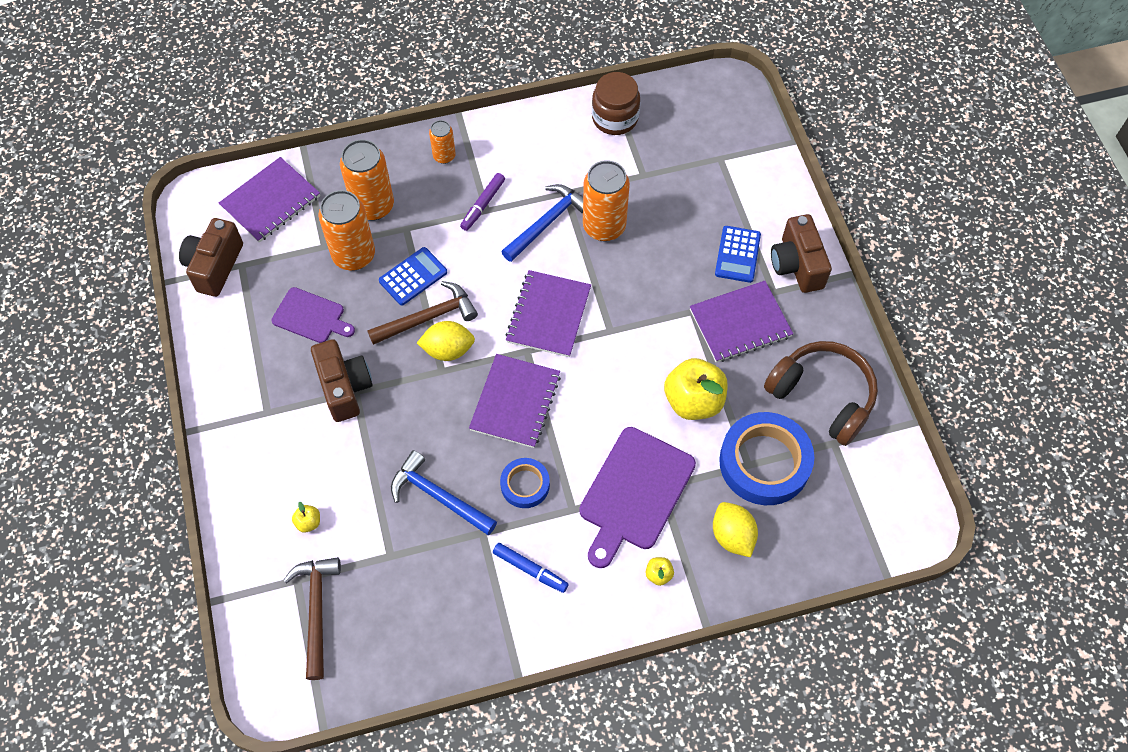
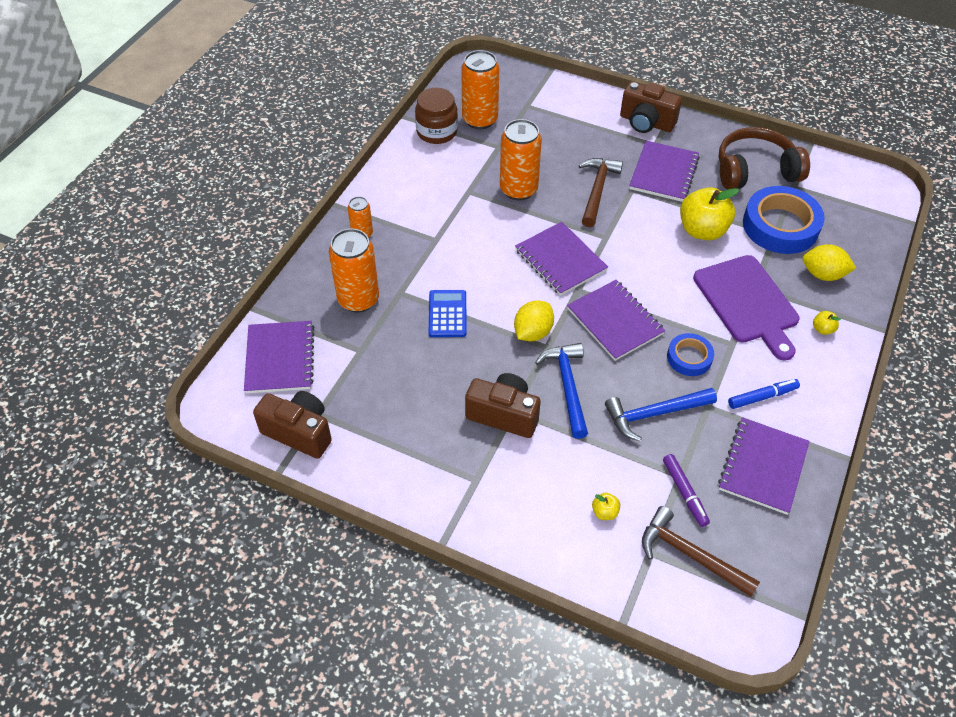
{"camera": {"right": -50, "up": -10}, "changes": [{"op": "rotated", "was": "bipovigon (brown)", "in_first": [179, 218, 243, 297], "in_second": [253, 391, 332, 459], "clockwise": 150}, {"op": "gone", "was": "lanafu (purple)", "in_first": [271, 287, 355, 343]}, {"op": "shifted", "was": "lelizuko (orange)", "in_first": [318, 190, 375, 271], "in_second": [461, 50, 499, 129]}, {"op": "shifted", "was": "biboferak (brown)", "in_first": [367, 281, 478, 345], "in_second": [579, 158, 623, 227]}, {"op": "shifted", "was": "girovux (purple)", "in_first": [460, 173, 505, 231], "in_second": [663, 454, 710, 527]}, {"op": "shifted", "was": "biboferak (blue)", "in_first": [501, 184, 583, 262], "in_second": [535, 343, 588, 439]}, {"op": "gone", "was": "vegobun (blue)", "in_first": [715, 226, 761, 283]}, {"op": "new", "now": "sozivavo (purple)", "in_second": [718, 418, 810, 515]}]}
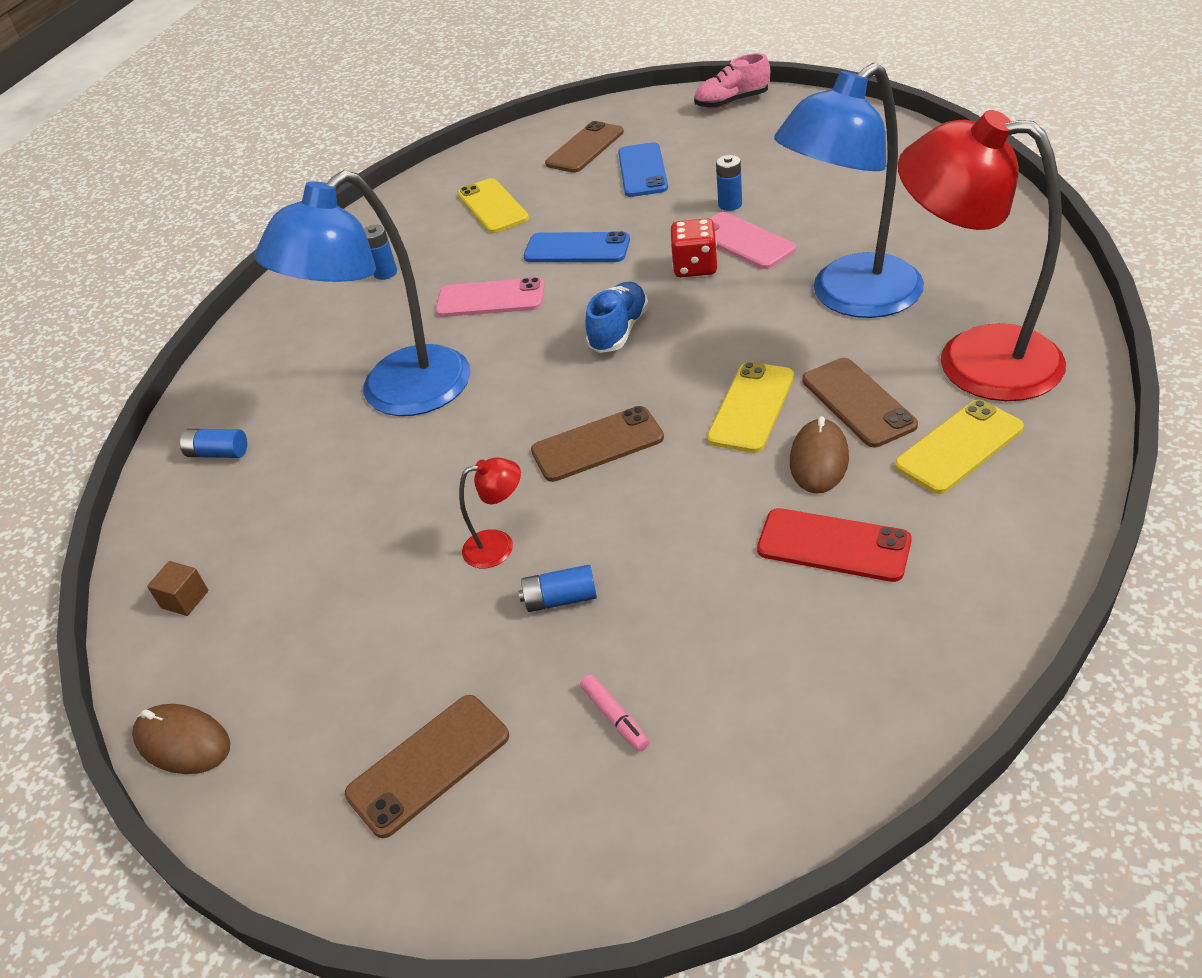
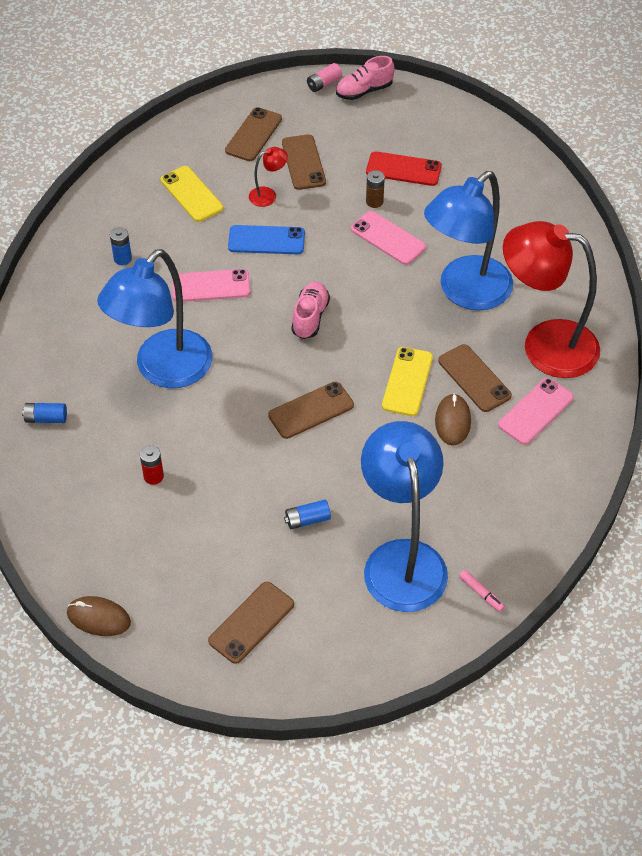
{"camera": {"right": -15, "up": 10}, "changes": [{"op": "gone", "was": "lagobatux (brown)", "in_first": [147, 561, 208, 616]}, {"op": "shifted", "was": "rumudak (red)", "in_first": [459, 457, 521, 568], "in_second": [249, 147, 288, 207]}, {"op": "shifted", "was": "girovux (pink)", "in_first": [580, 674, 649, 751], "in_second": [459, 570, 505, 612]}, {"op": "repainted", "was": "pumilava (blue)", "now": "pumilava (pink)", "in_first": [585, 282, 649, 353], "in_second": [291, 282, 330, 339]}, {"op": "repainted", "was": "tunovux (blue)", "now": "tunovux (brown)", "in_first": [618, 142, 668, 197], "in_second": [282, 134, 326, 190]}, {"op": "gone", "was": "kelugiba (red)", "in_first": [670, 218, 717, 277]}, {"op": "repainted", "was": "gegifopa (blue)", "now": "gegifopa (brown)", "in_first": [716, 155, 742, 211], "in_second": [366, 170, 385, 208]}, {"op": "shifted", "was": "tunovux (red)", "in_first": [757, 508, 912, 582], "in_second": [366, 151, 442, 186]}, {"op": "repainted", "was": "tunovux (yellow)", "now": "tunovux (pink)", "in_first": [894, 400, 1024, 494], "in_second": [498, 378, 574, 445]}, {"op": "new", "now": "gegifopa (red)", "in_second": [140, 445, 164, 485]}, {"op": "new", "now": "gegifopa (pink)", "in_second": [307, 63, 342, 92]}, {"op": "new", "now": "rumudak (blue)", "in_second": [361, 421, 448, 612]}]}
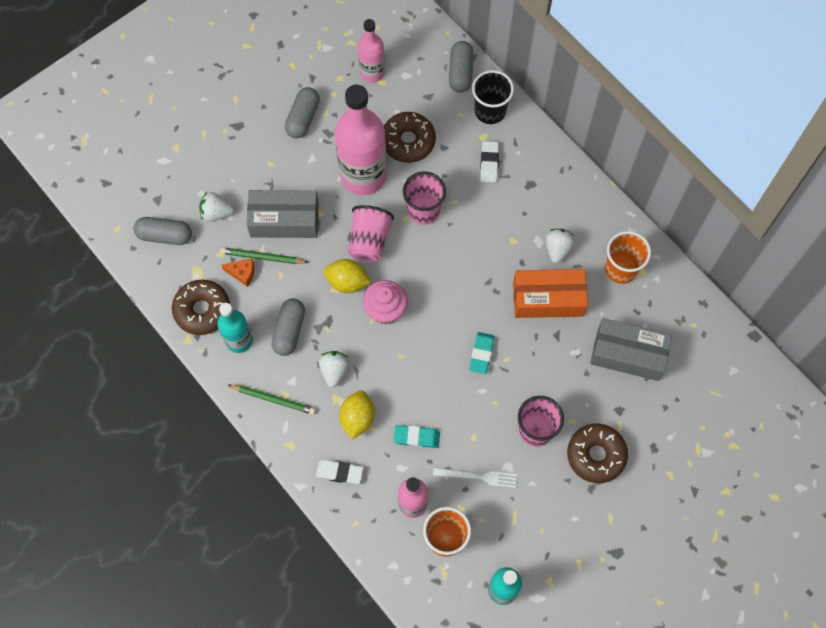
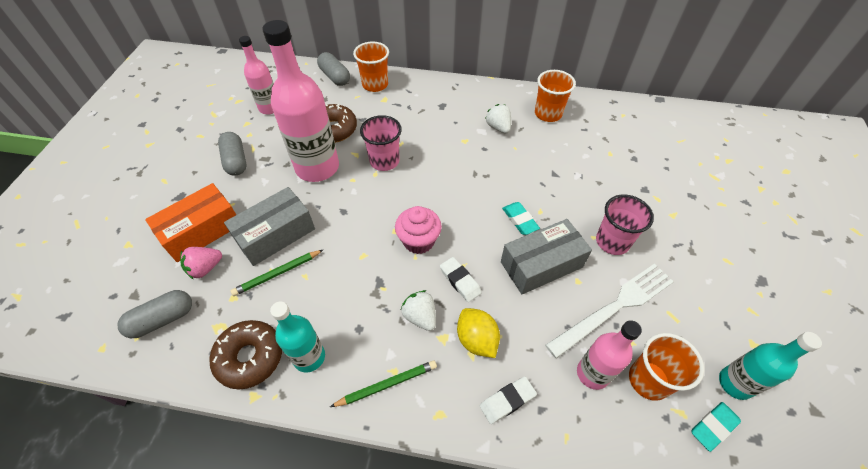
{"camera": {"right": -40, "up": -15}, "changes": [{"op": "repainted", "was": "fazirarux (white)", "now": "fazirarux (pink)", "in_first": [199, 192, 234, 222], "in_second": [180, 247, 222, 280]}, {"op": "gone", "was": "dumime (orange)", "in_first": [221, 258, 254, 287]}, {"op": "gone", "was": "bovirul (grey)", "in_first": [272, 298, 305, 356]}, {"op": "gone", "was": "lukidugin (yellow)", "in_first": [324, 259, 371, 293]}, {"op": "gone", "was": "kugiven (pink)", "in_first": [348, 205, 394, 262]}, {"op": "shifted", "was": "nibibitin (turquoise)", "in_first": [393, 425, 440, 448], "in_second": [691, 402, 741, 452]}, {"op": "scaled", "was": "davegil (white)", "in_first": [433, 467, 517, 488], "in_second": [545, 264, 674, 359], "ratio": 1.77}, {"op": "repainted", "was": "kugiven (black)", "now": "kugiven (orange)", "in_first": [472, 70, 514, 124], "in_second": [353, 41, 389, 92]}, {"op": "shifted", "was": "nibibitin (white)", "in_first": [480, 141, 499, 183], "in_second": [440, 257, 482, 302]}, {"op": "shifted", "was": "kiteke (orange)", "in_first": [513, 269, 588, 318], "in_second": [145, 183, 236, 262]}, {"op": "gone", "was": "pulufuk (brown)", "in_first": [567, 424, 628, 483]}, {"op": "shifted", "was": "kiteke (grey)", "in_first": [590, 318, 672, 381], "in_second": [501, 219, 592, 294]}]}
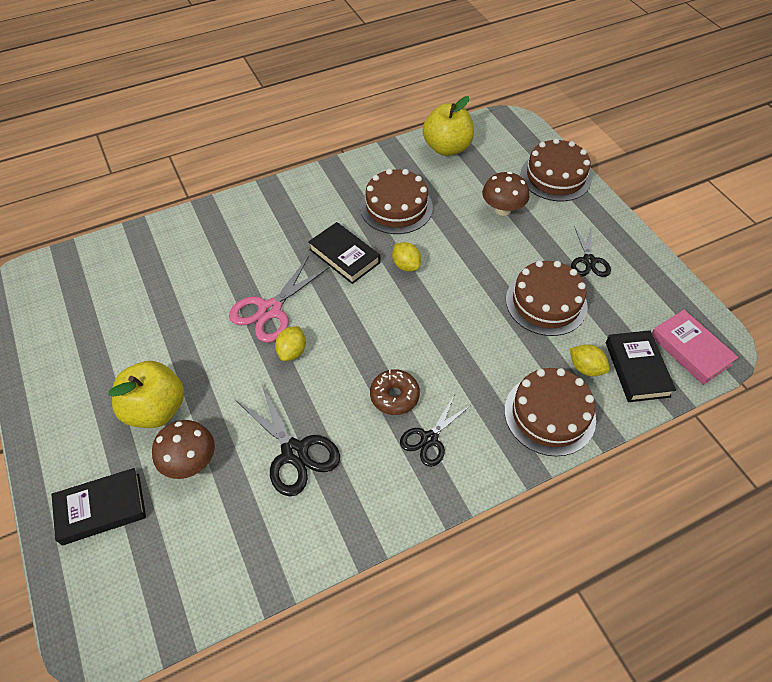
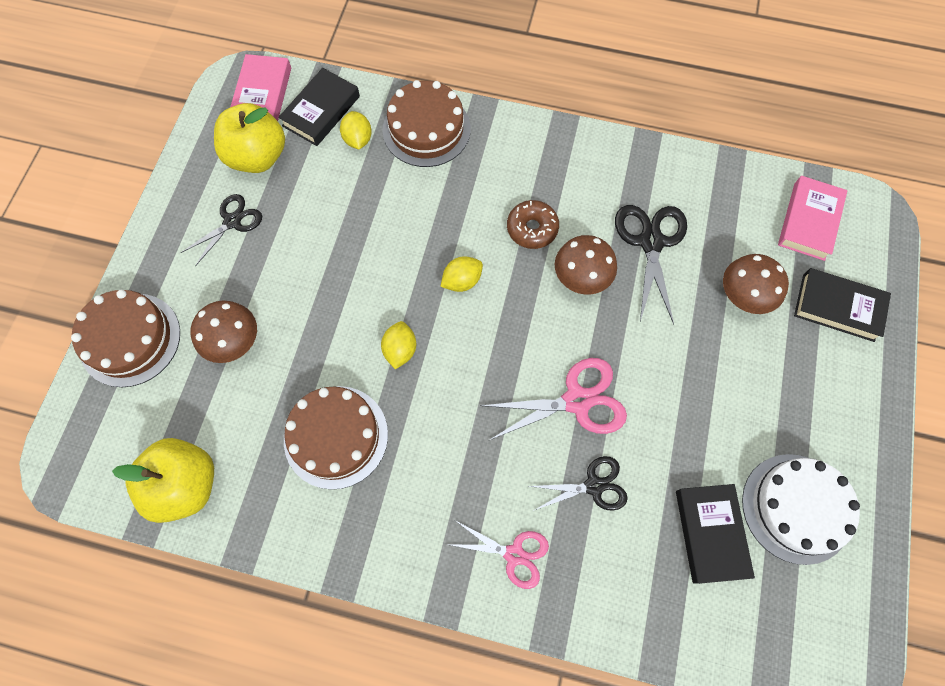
{"camera": {"right": -140, "up": 15}, "changes": [{"op": "shifted", "was": "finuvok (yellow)", "in_first": [108, 361, 184, 428], "in_second": [214, 103, 285, 173]}, {"op": "shifted", "was": "lukidugin (yellow)", "in_first": [275, 326, 306, 361], "in_second": [440, 256, 483, 292]}, {"op": "shifted", "was": "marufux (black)", "in_first": [308, 222, 380, 284], "in_second": [676, 484, 755, 584]}, {"op": "shifted", "was": "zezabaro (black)", "in_first": [400, 394, 471, 467], "in_second": [529, 456, 628, 511]}, {"op": "gone", "was": "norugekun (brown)", "in_first": [506, 260, 588, 336]}, {"op": "new", "now": "zezabaro (pink)", "in_second": [446, 521, 549, 589]}, {"op": "new", "now": "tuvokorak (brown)", "in_second": [555, 235, 617, 295]}, {"op": "new", "now": "norugekun (white)", "in_second": [742, 454, 860, 565]}, {"op": "new", "now": "marufux (pink)", "in_second": [778, 176, 848, 261]}]}
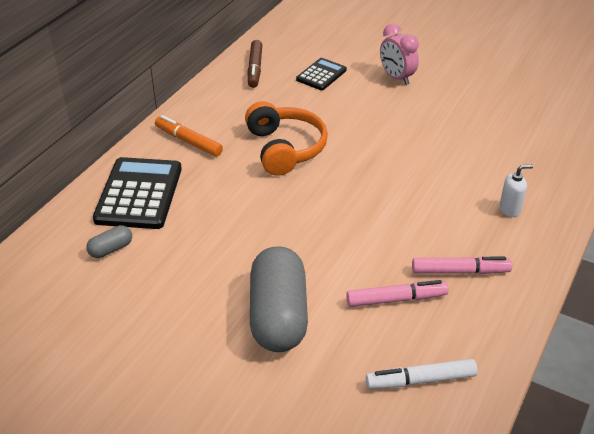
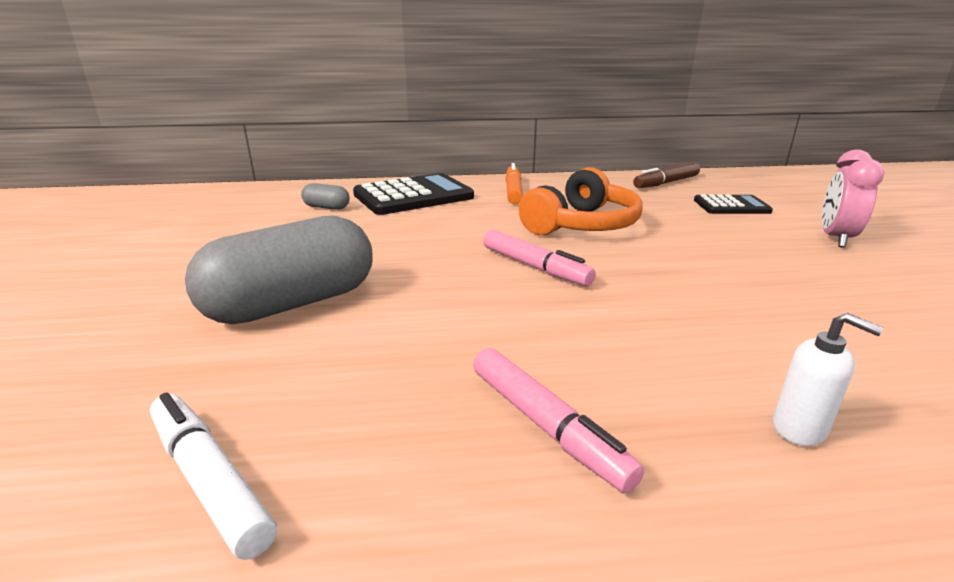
{"camera": {"right": 55, "up": -15}, "changes": [{"op": "shifted", "was": "girovux (pink)", "in_first": [346, 280, 449, 307], "in_second": [483, 230, 596, 286]}]}
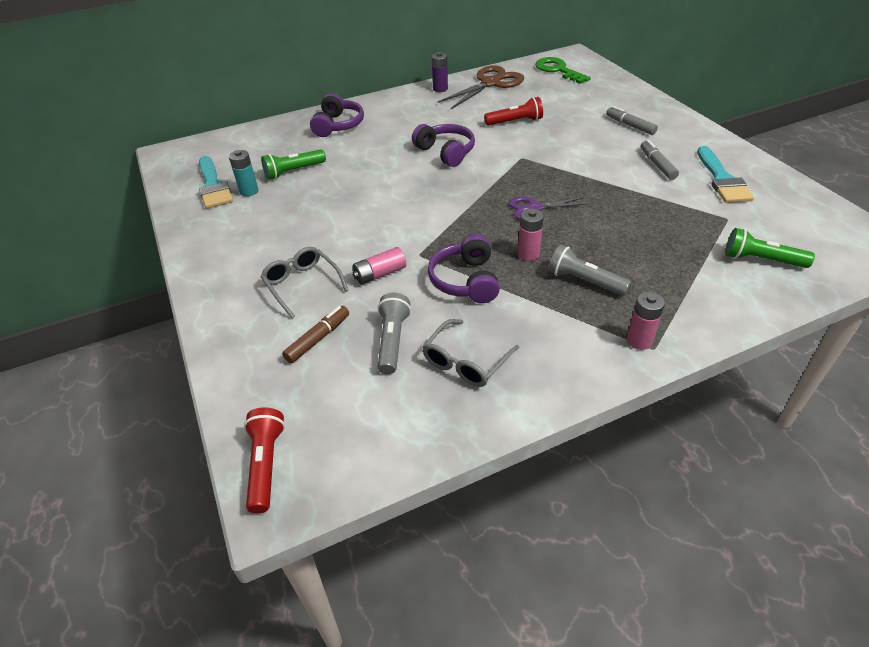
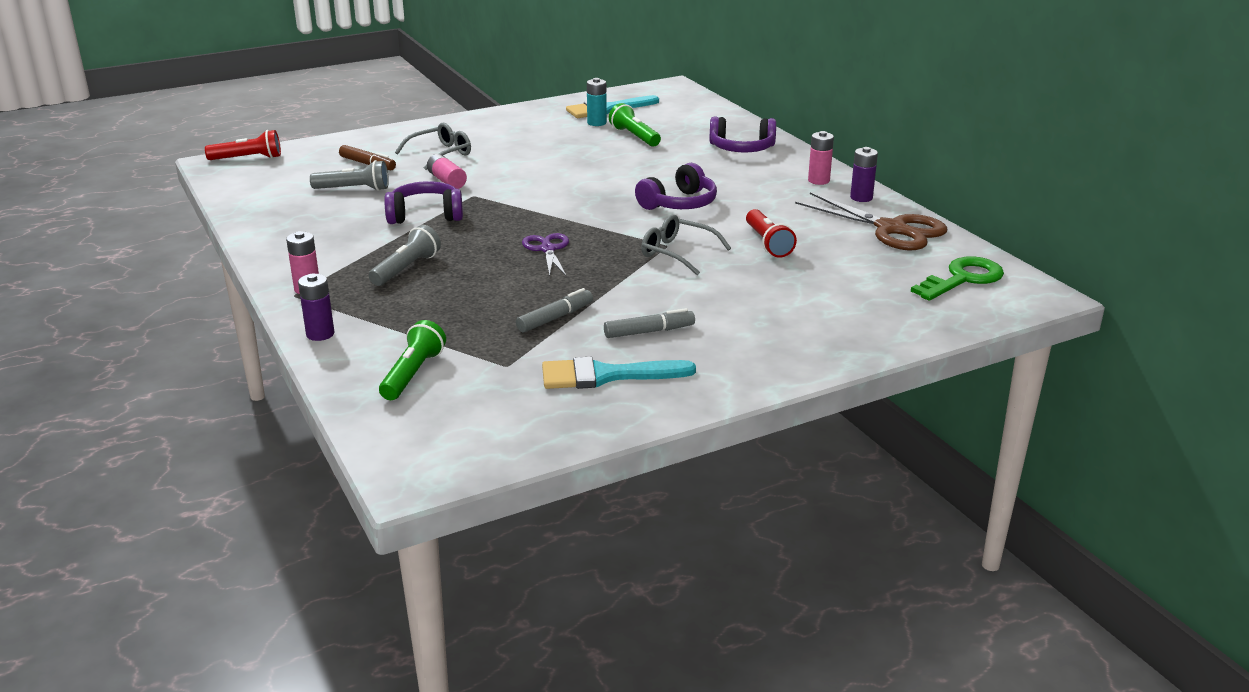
{"camera": {"right": 85, "up": -15}, "changes": [{"op": "shifted", "was": "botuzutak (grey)", "in_first": [422, 319, 519, 387], "in_second": [641, 215, 731, 275]}, {"op": "shifted", "was": "gegifopa (pink)", "in_first": [518, 208, 544, 261], "in_second": [808, 131, 834, 185]}, {"op": "shifted", "was": "girovux (grey)", "in_first": [606, 106, 658, 135], "in_second": [516, 288, 593, 333]}, {"op": "new", "now": "gegifopa (purple)", "in_second": [298, 274, 334, 341]}]}
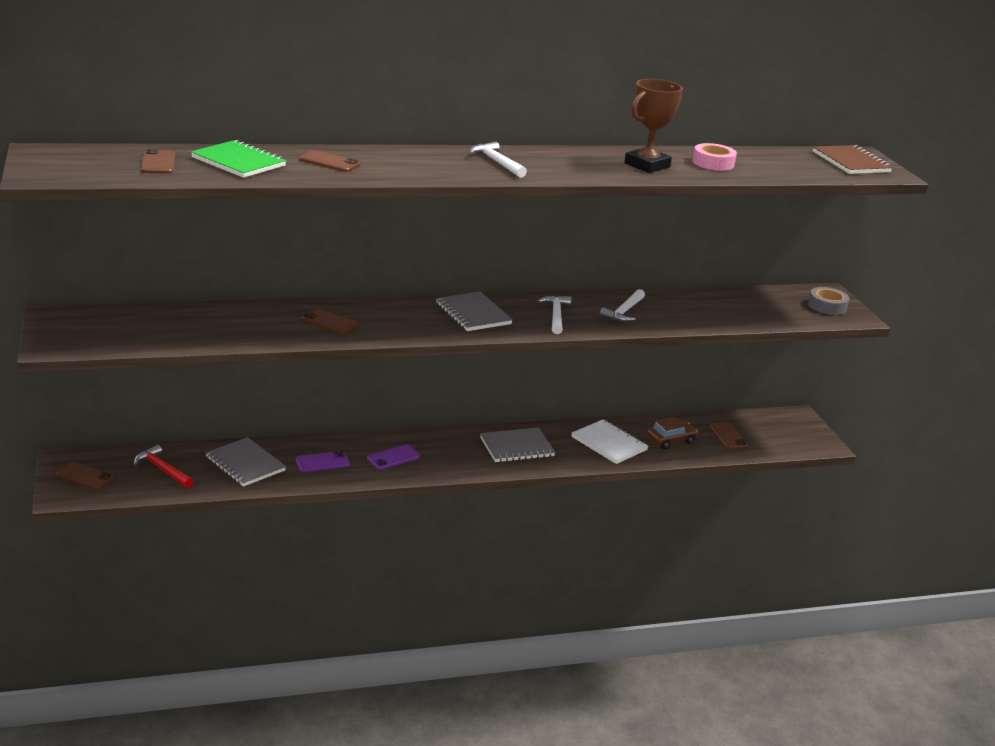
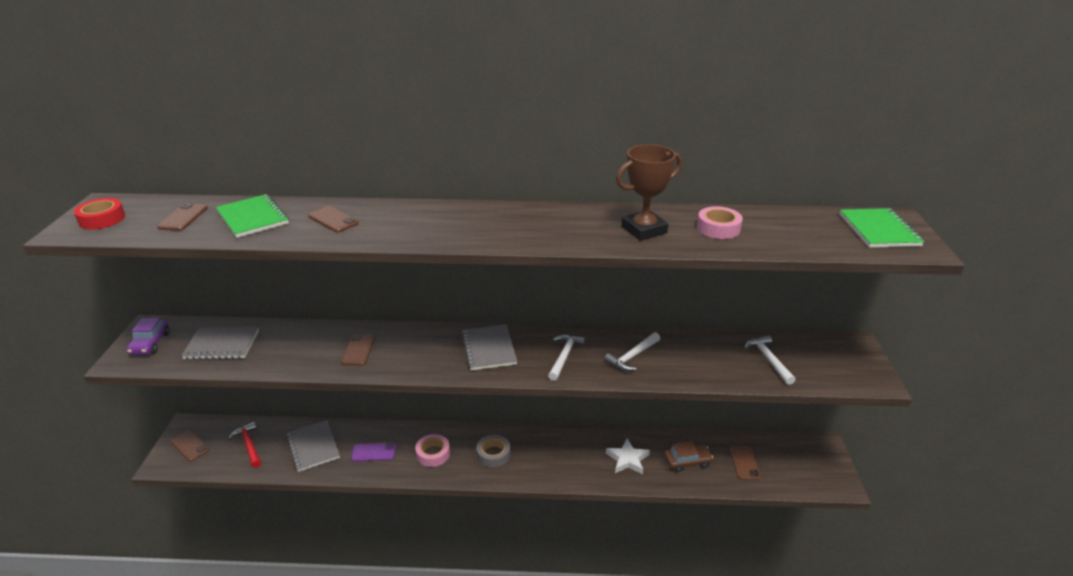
{"camera": {"right": 20, "up": 5}, "changes": [{"op": "rotated", "was": "tunovux (brown)", "in_first": [302, 308, 359, 334], "in_second": [341, 334, 375, 365], "clockwise": 45}, {"op": "swapped", "was": "tunovux (purple)", "now": "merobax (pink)", "in_first": [367, 444, 420, 470], "in_second": [415, 434, 450, 467]}, {"op": "shifted", "was": "biboferak (white)", "in_first": [469, 142, 527, 178], "in_second": [744, 335, 795, 385]}, {"op": "shifted", "was": "sozivavo (grey)", "in_first": [480, 428, 555, 462], "in_second": [181, 327, 259, 360]}, {"op": "swapped", "was": "sozivavo (white)", "now": "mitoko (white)", "in_first": [572, 419, 648, 464], "in_second": [606, 439, 650, 474]}, {"op": "shifted", "was": "merobax (grey)", "in_first": [808, 287, 849, 315], "in_second": [476, 435, 510, 467]}, {"op": "repainted", "was": "sozivavo (brown)", "now": "sozivavo (green)", "in_first": [813, 145, 893, 174], "in_second": [840, 208, 924, 247]}, {"op": "new", "now": "merobax (red)", "in_second": [74, 198, 125, 230]}, {"op": "new", "now": "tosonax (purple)", "in_second": [126, 318, 170, 355]}]}
